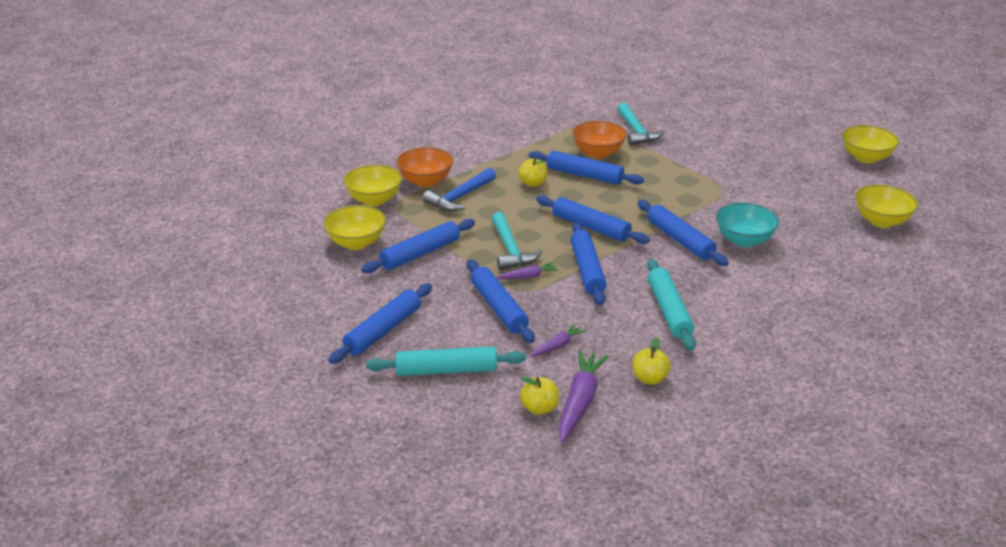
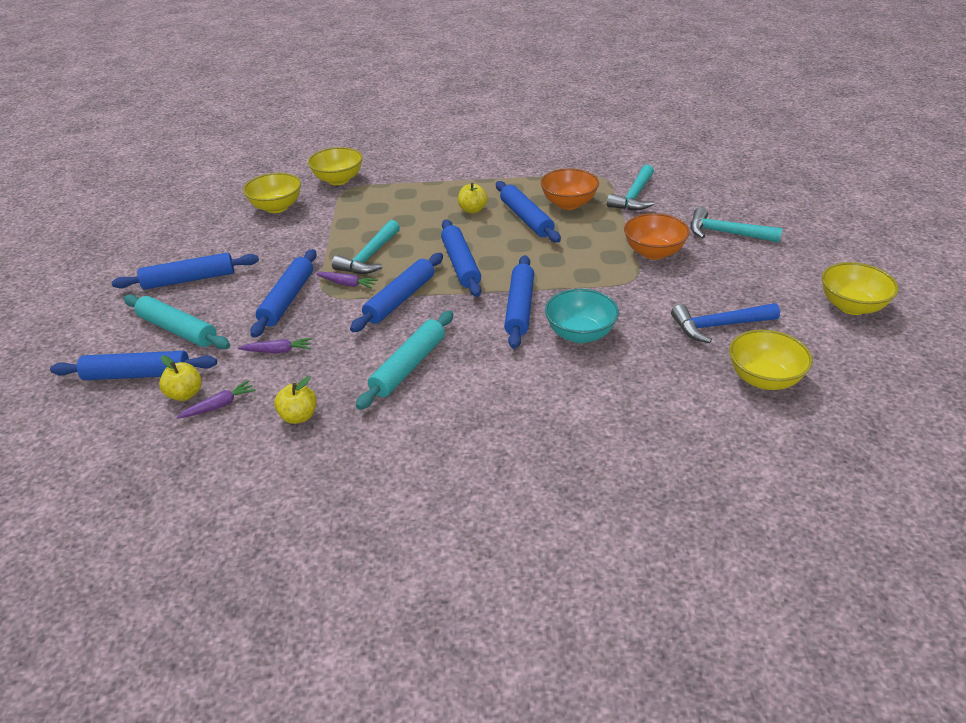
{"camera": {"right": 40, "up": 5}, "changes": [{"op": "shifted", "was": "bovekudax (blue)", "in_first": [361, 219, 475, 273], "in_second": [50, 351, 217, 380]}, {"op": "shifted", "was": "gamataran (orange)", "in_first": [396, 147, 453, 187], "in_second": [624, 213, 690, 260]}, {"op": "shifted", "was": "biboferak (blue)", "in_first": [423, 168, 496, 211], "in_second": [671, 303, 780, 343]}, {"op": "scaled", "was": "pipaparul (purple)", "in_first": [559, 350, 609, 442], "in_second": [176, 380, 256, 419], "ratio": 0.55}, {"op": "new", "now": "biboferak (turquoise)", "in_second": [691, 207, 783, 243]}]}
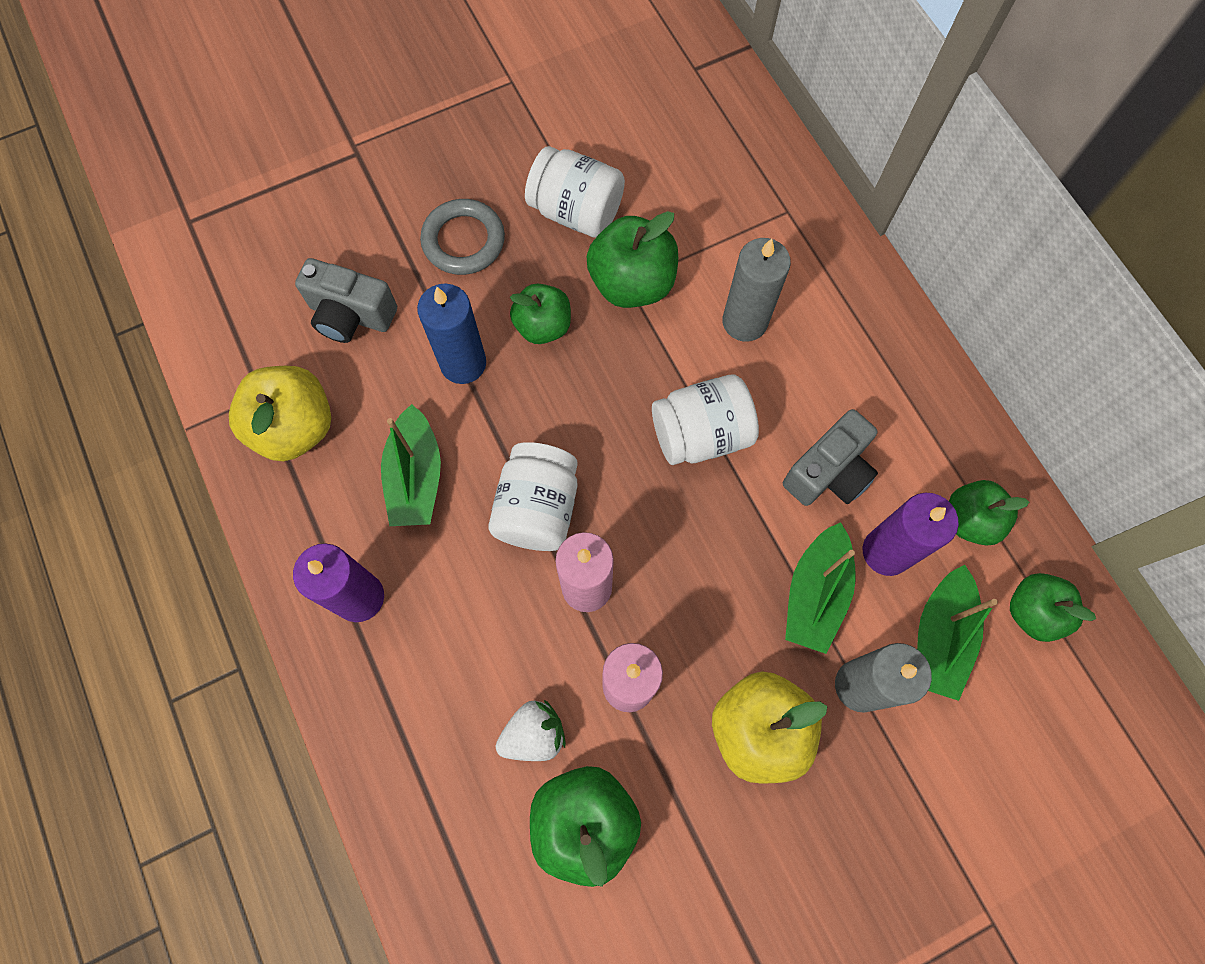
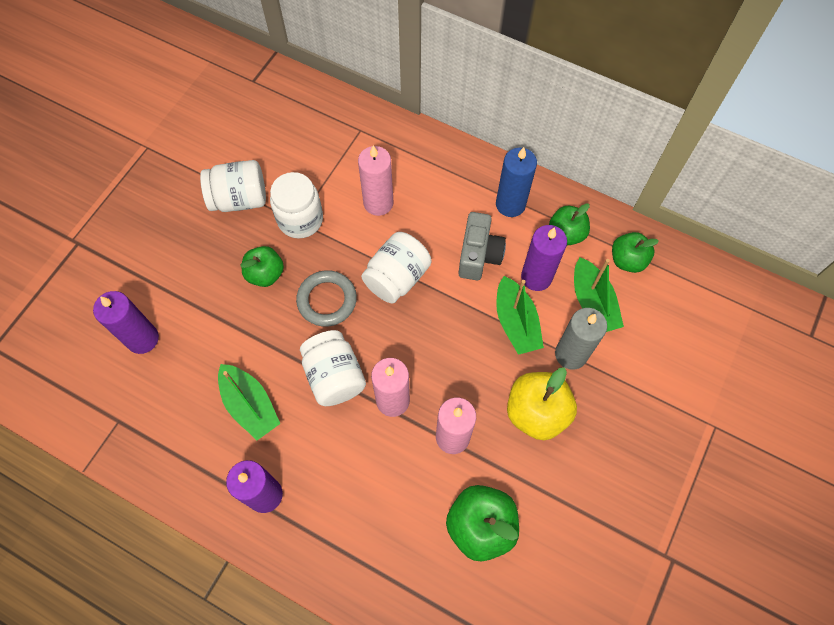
{"camera": {"right": -35, "up": -5}, "changes": [{"op": "gone", "was": "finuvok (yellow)", "in_first": [229, 366, 331, 461]}, {"op": "swapped", "was": "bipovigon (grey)", "now": "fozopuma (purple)", "in_first": [295, 258, 397, 343], "in_second": [93, 291, 159, 354]}, {"op": "shifted", "was": "fozopuma (blue)", "in_first": [417, 284, 486, 384], "in_second": [496, 147, 537, 217]}, {"op": "shifted", "was": "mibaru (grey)", "in_first": [420, 199, 505, 275], "in_second": [296, 270, 357, 327]}, {"op": "gone", "was": "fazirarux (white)", "in_first": [496, 700, 566, 761]}, {"op": "swapped", "was": "finuvok (green)", "now": "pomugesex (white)", "in_first": [586, 211, 678, 308], "in_second": [270, 172, 323, 239]}, {"op": "repainted", "was": "fozopuma (grey)", "now": "fozopuma (pink)", "in_first": [722, 238, 791, 342], "in_second": [358, 145, 394, 216]}]}
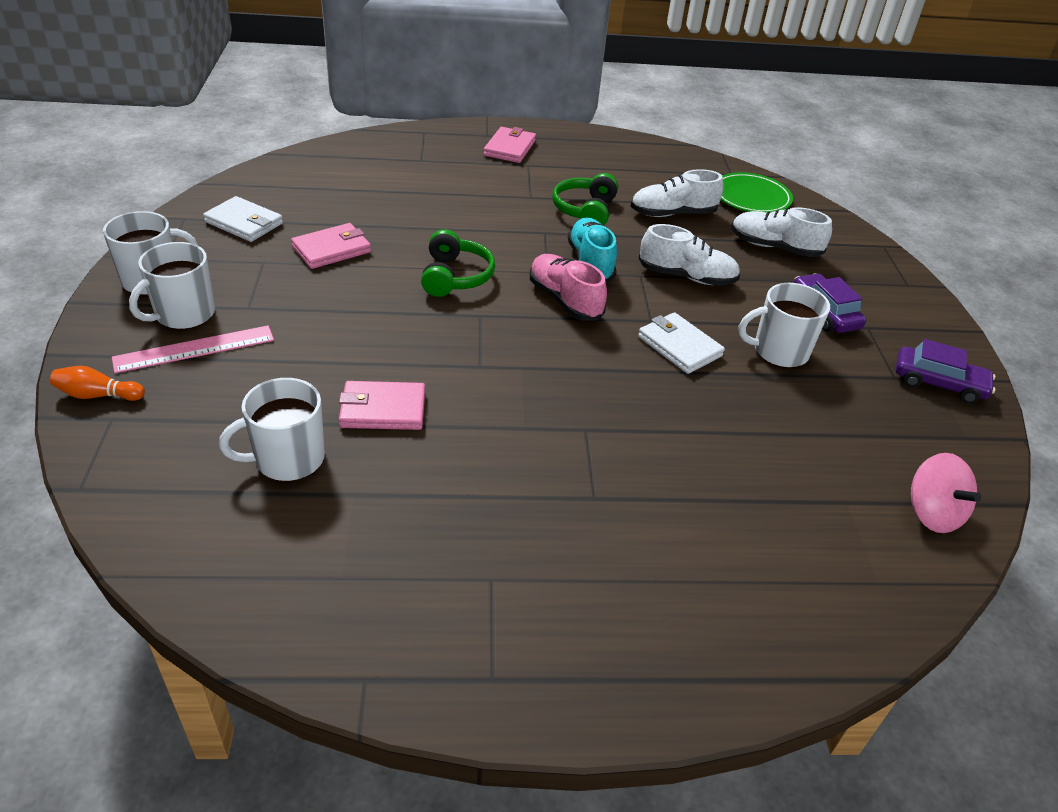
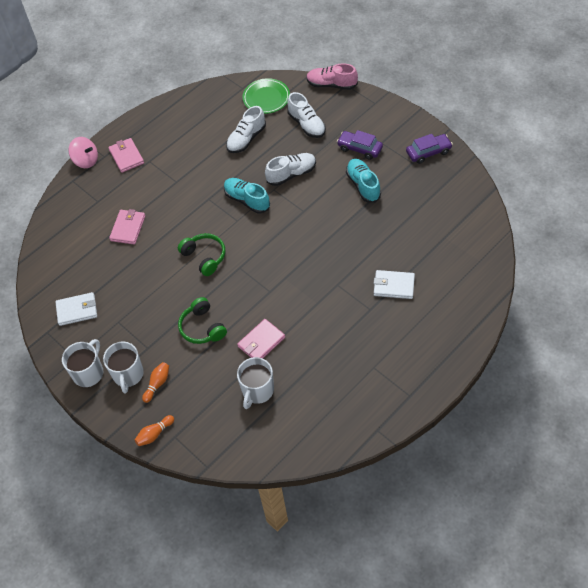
{"camera": {"right": -35, "up": 15}, "changes": [{"op": "swapped", "was": "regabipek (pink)", "now": "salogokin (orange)", "in_first": [112, 325, 274, 373], "in_second": [142, 362, 169, 403]}, {"op": "shifted", "was": "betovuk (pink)", "in_first": [291, 223, 371, 269], "in_second": [109, 209, 145, 244]}, {"op": "shifted", "was": "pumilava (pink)", "in_first": [530, 254, 607, 321], "in_second": [306, 63, 358, 90]}, {"op": "shifted", "was": "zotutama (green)", "in_first": [552, 173, 618, 225], "in_second": [178, 297, 227, 344]}, {"op": "shifted", "was": "betovuk (white)", "in_first": [638, 312, 725, 374], "in_second": [373, 270, 415, 299]}, {"op": "rotated", "was": "pumilava (white)", "in_first": [731, 207, 832, 257], "in_second": [287, 92, 326, 138], "clockwise": -105}, {"op": "swapped", "was": "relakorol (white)", "now": "pumilava (turquoise)", "in_first": [738, 283, 830, 368], "in_second": [346, 159, 381, 203]}, {"op": "shifted", "was": "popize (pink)", "in_first": [911, 453, 981, 533], "in_second": [68, 137, 98, 168]}]}
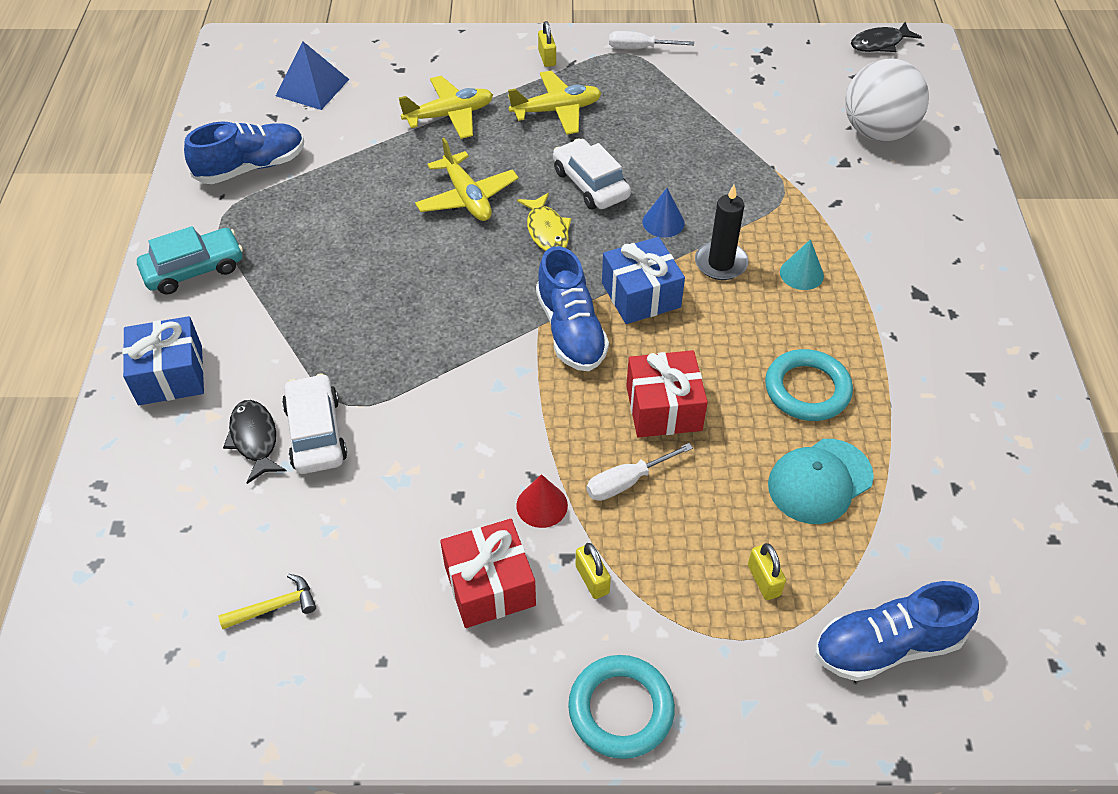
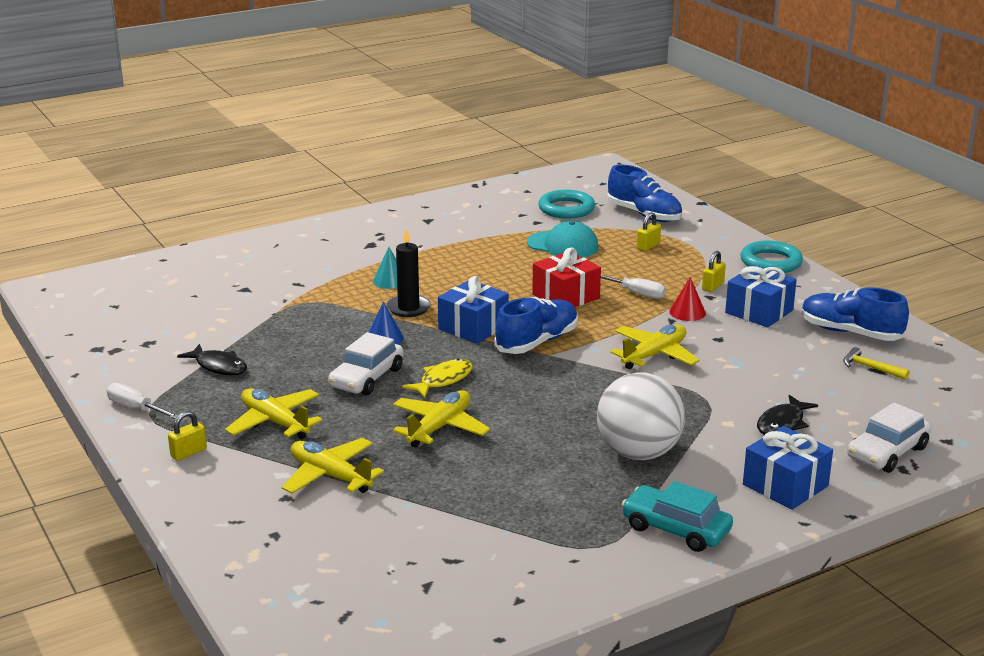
{"camera": {"right": -120, "up": -25}, "changes": [{"op": "shifted", "was": "pumilava (blue)", "in_first": [184, 121, 304, 184], "in_second": [801, 287, 909, 341]}, {"op": "gone", "was": "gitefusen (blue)", "in_first": [276, 41, 349, 110]}, {"op": "shifted", "was": "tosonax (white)", "in_first": [282, 373, 347, 474], "in_second": [847, 402, 931, 473]}, {"op": "repainted", "was": "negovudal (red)", "now": "negovudal (blue)", "in_first": [440, 519, 536, 628], "in_second": [725, 265, 797, 327]}, {"op": "rotated", "was": "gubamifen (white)", "in_first": [609, 31, 694, 49], "in_second": [106, 383, 178, 419], "clockwise": 150}, {"op": "shifted", "was": "mibaru (turquoise)", "in_first": [765, 349, 853, 421], "in_second": [538, 190, 595, 219]}, {"op": "shifted", "was": "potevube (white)", "in_first": [845, 59, 929, 142], "in_second": [597, 372, 685, 460]}, {"op": "shifted", "was": "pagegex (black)", "in_first": [851, 22, 922, 52], "in_second": [177, 344, 247, 375]}, {"op": "new", "now": "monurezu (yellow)", "in_second": [610, 325, 699, 369]}]}
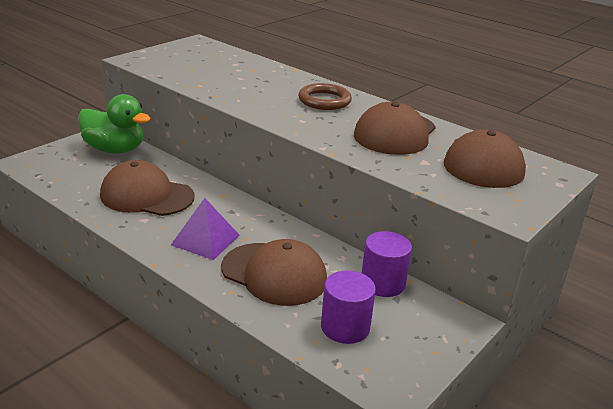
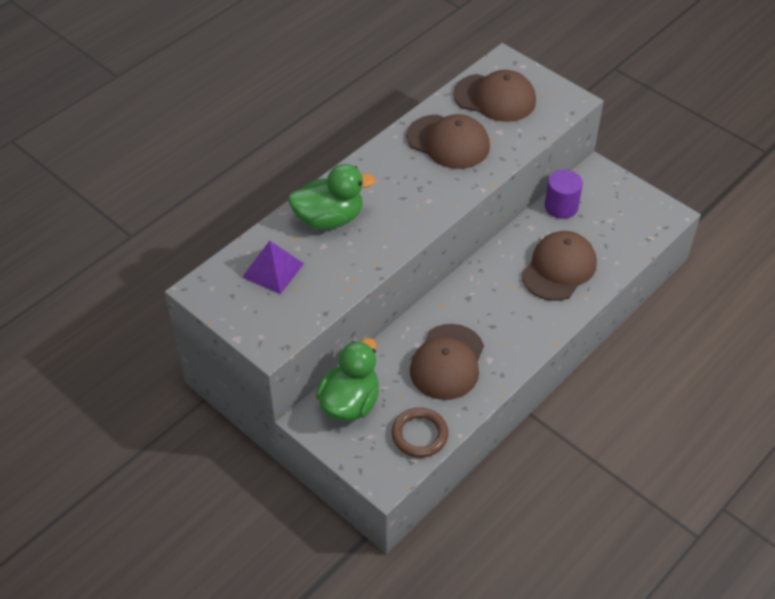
{"camera": {"right": -85, "up": 20}, "changes": [{"op": "shifted", "was": "gitefusen (purple)", "in_first": [171, 198, 240, 260], "in_second": [242, 241, 304, 294]}, {"op": "shifted", "was": "mibaru (brown)", "in_first": [298, 83, 352, 110], "in_second": [391, 407, 449, 458]}, {"op": "gone", "was": "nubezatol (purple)", "in_first": [321, 271, 376, 344]}, {"op": "new", "now": "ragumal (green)", "in_second": [288, 164, 376, 230]}]}
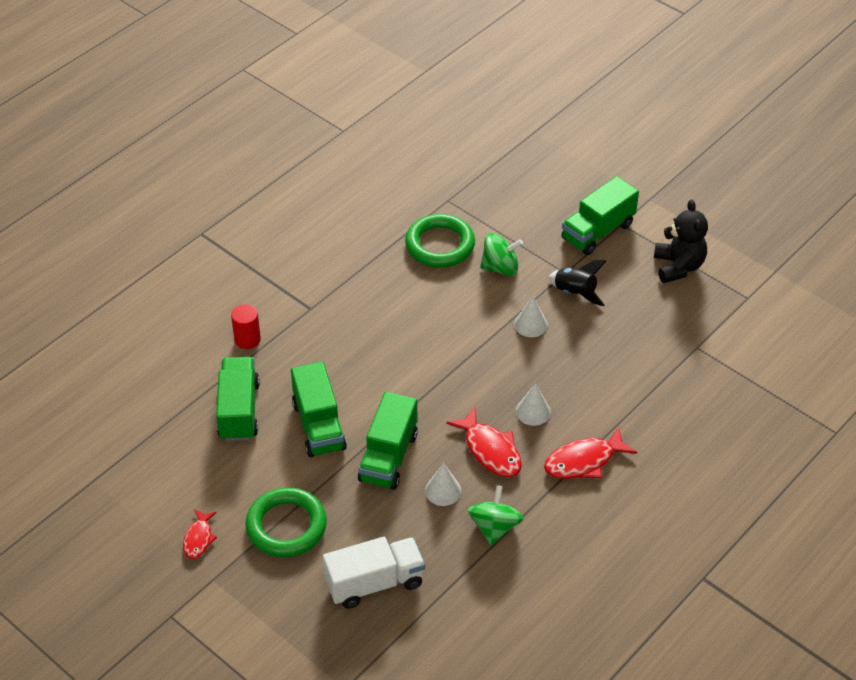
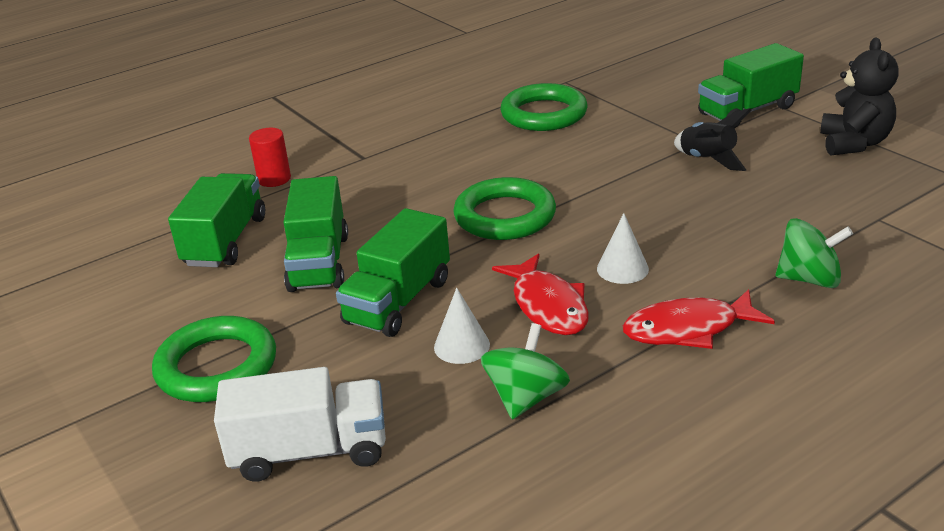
{"camera": {"right": 15, "up": -15}, "changes": [{"op": "gone", "was": "pagegex (red)", "in_first": [183, 509, 217, 559]}, {"op": "shifted", "was": "popize (green)", "in_first": [480, 233, 523, 276], "in_second": [776, 218, 853, 288]}, {"op": "gone", "was": "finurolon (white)", "in_first": [514, 296, 548, 337]}, {"op": "new", "now": "mibaru (green)", "in_second": [453, 177, 556, 240]}]}
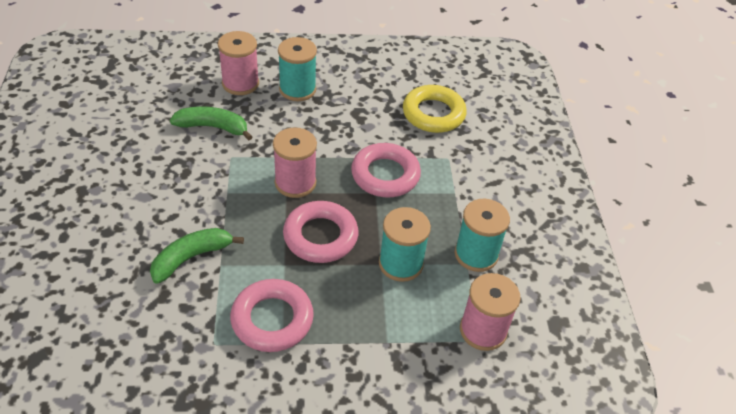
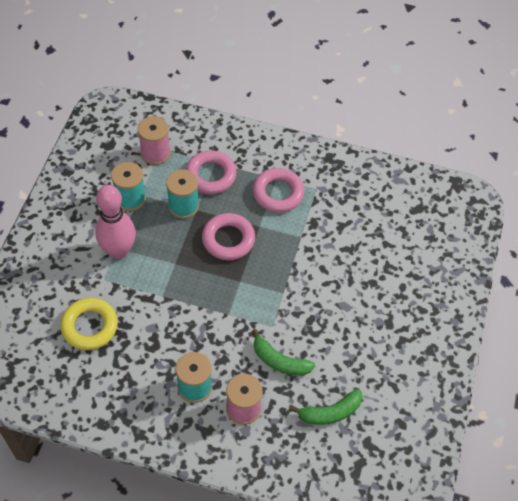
{"camera": {"right": -160, "up": 10}, "changes": [{"op": "shifted", "was": "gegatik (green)", "in_first": [150, 228, 244, 284], "in_second": [290, 389, 363, 425]}, {"op": "gone", "was": "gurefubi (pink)", "in_first": [273, 127, 317, 198]}, {"op": "shifted", "was": "mibaru (pink)", "in_first": [351, 143, 421, 198], "in_second": [186, 150, 237, 194]}, {"op": "new", "now": "salogokin (pink)", "in_second": [95, 185, 136, 259]}]}
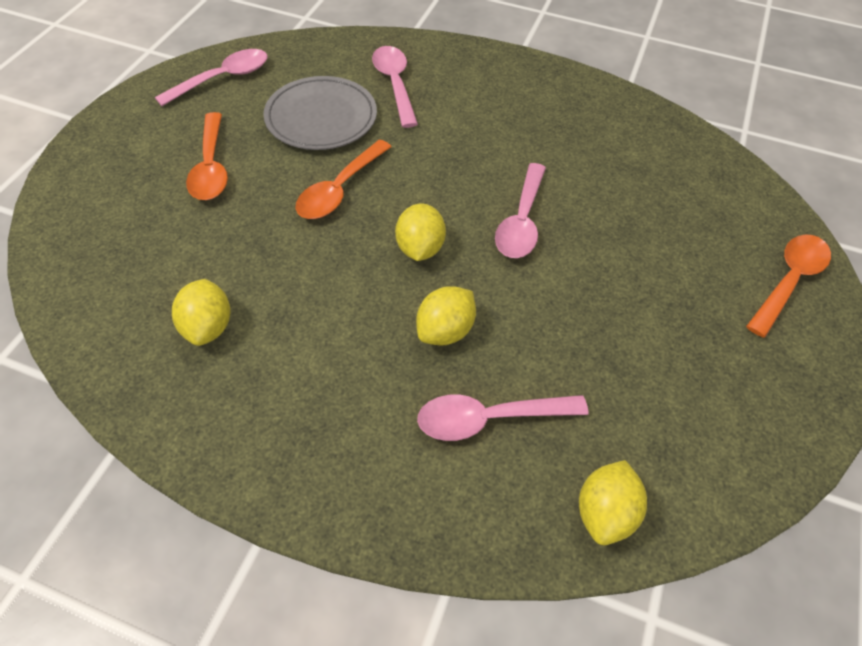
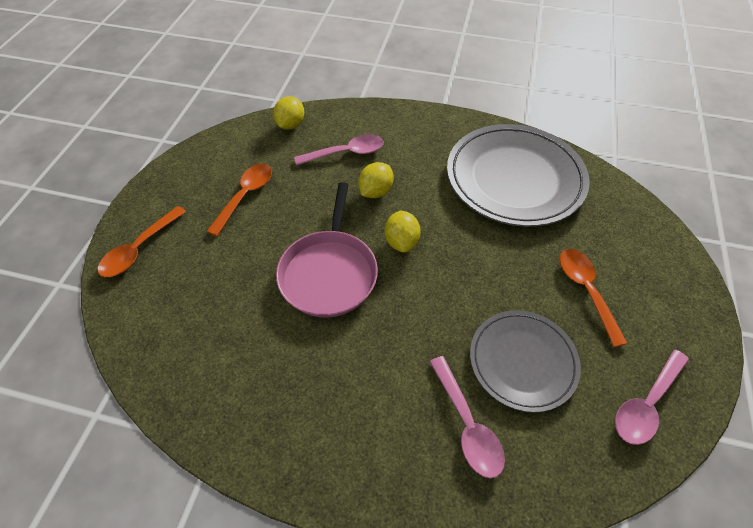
{"camera": {"right": 175, "up": 0}, "changes": [{"op": "swapped", "was": "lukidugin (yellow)", "now": "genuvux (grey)", "in_first": [172, 279, 231, 346], "in_second": [447, 124, 590, 227]}, {"op": "shifted", "was": "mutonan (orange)", "in_first": [295, 140, 392, 219], "in_second": [206, 163, 272, 236]}, {"op": "swapped", "was": "mutonan (pink)", "now": "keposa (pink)", "in_first": [495, 163, 546, 258], "in_second": [276, 182, 378, 318]}]}
